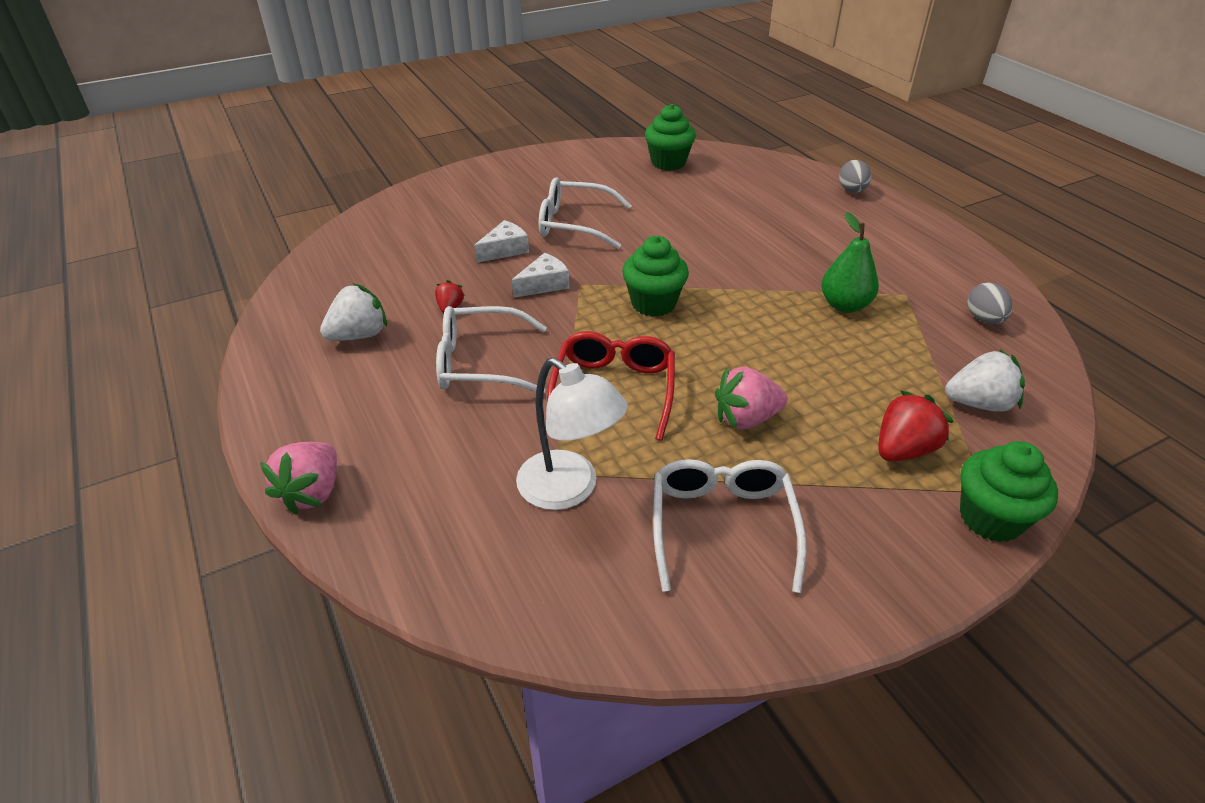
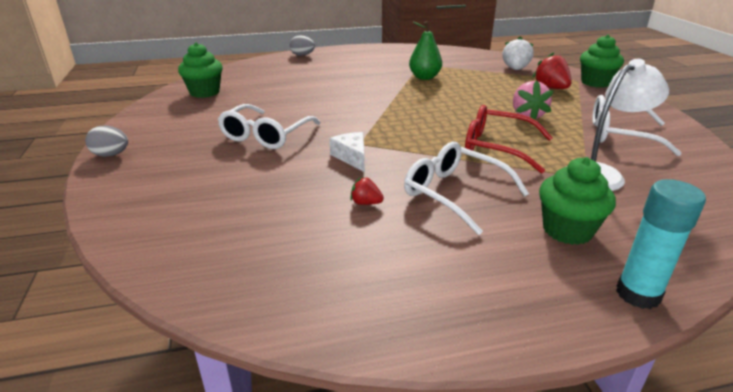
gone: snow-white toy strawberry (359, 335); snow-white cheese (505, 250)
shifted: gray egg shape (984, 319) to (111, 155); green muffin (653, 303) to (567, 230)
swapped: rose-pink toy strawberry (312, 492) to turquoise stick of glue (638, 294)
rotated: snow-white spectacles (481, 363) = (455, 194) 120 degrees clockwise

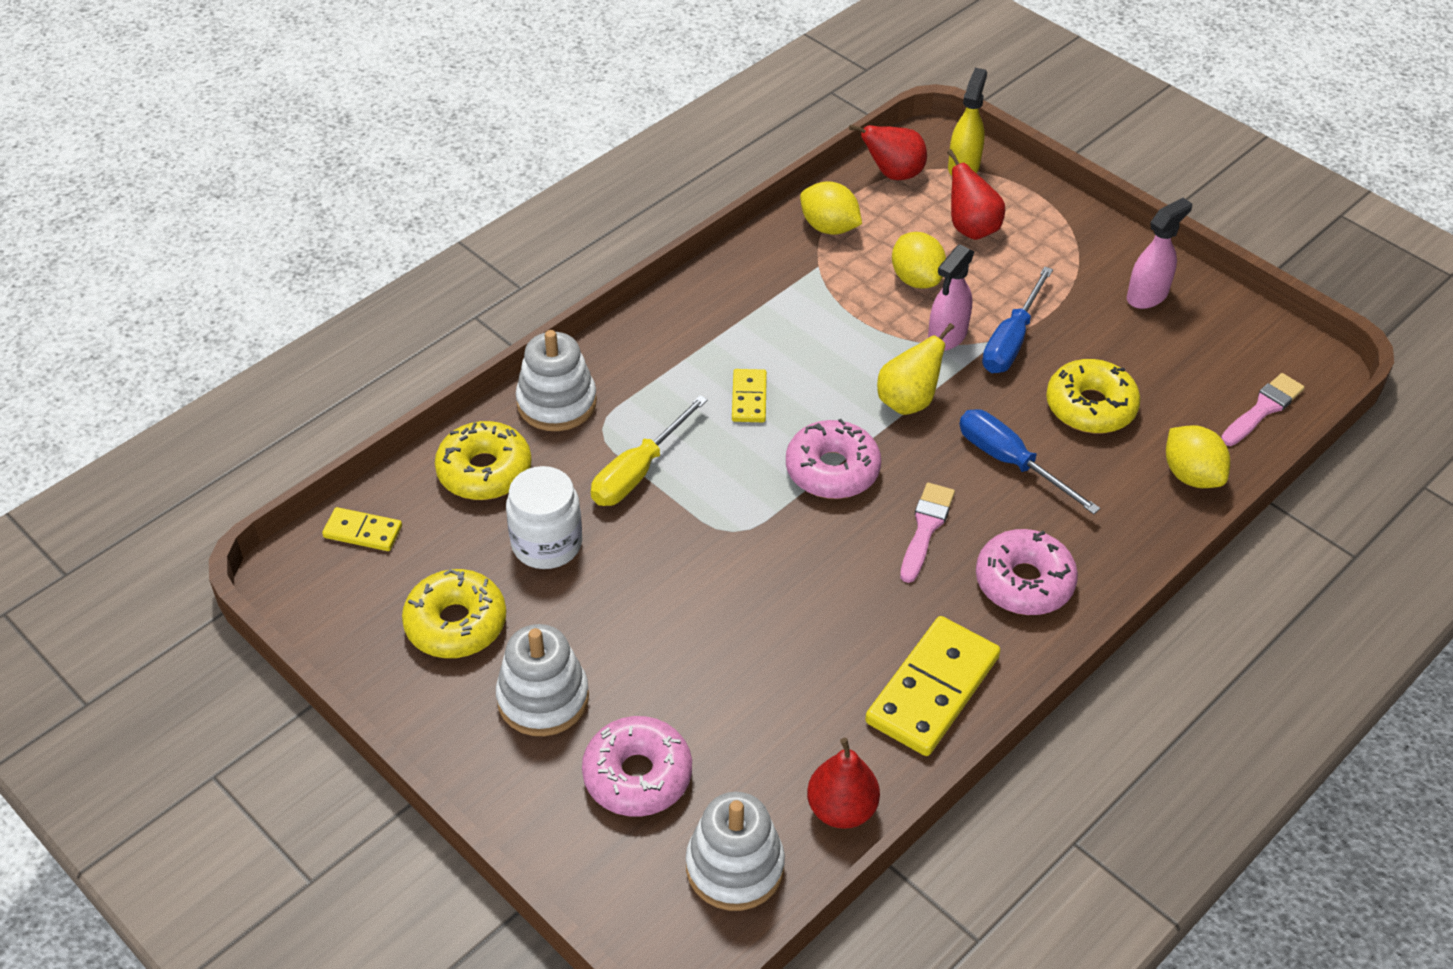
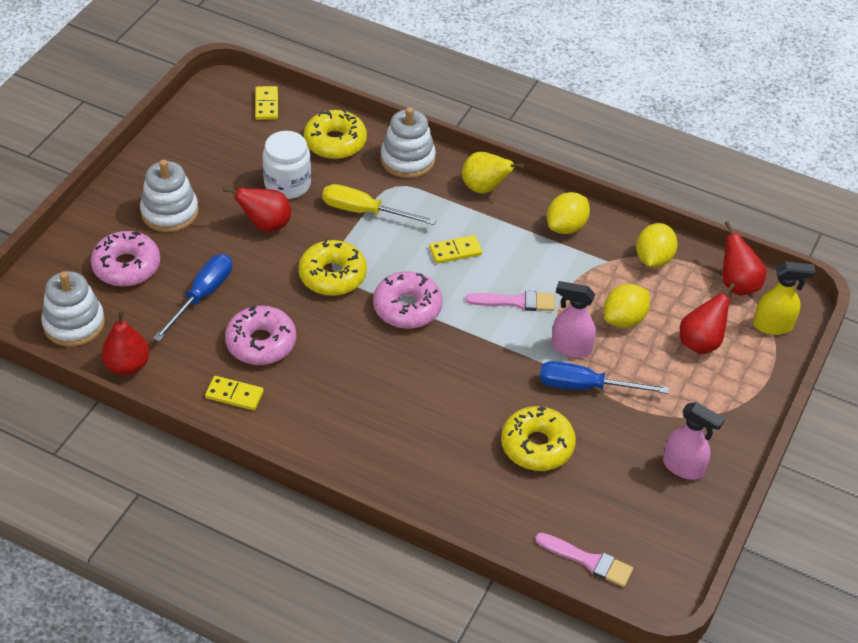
new: red pear (265, 225)
shifted: blue hand screwdriver (1010, 462) to (202, 296); rose-pink doughnut (1024, 582) to (261, 343); yellow doughnut (456, 624) to (332, 275); yellow pear (908, 401) to (485, 188); rose-pink brush (925, 528) to (515, 302); yellow toy lemon (1191, 475) to (566, 227)
scaled: yellow domino tile (933, 690) = (234, 395) x0.52

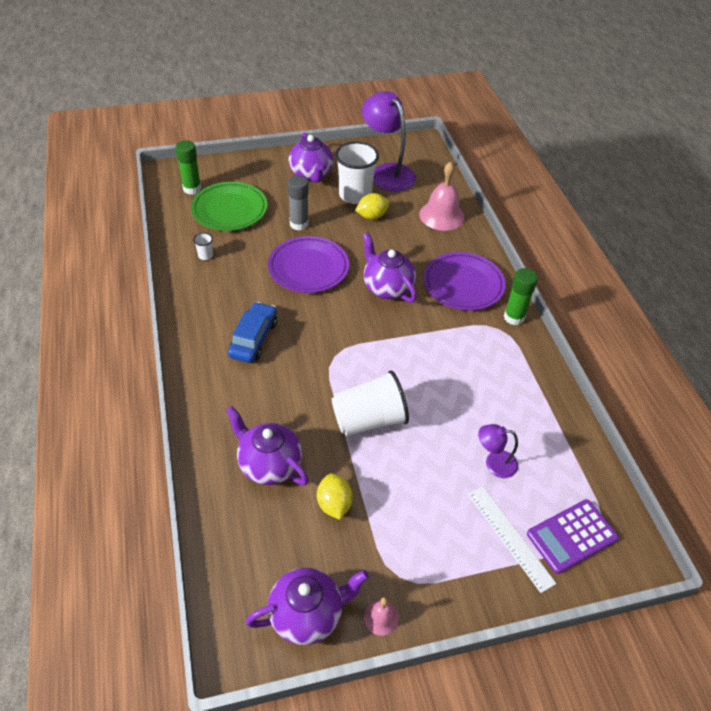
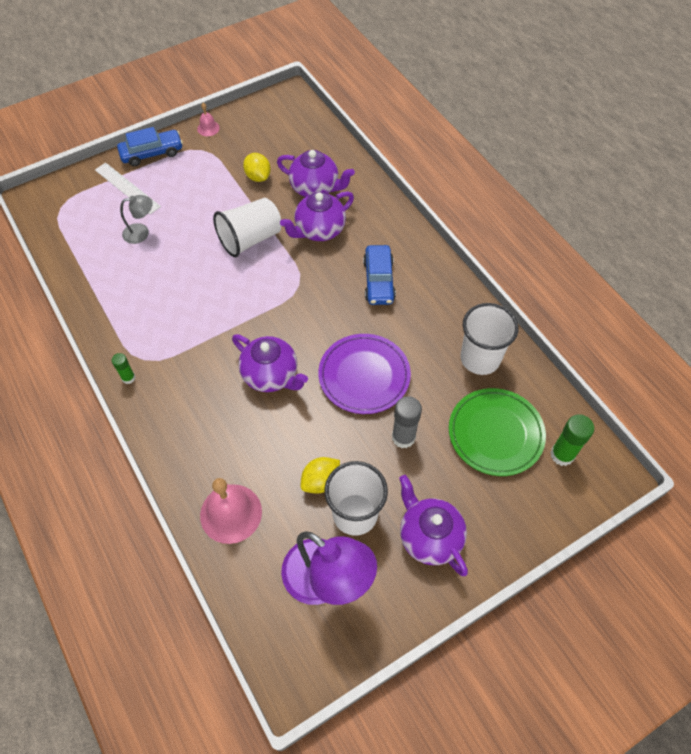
gone: violet flat dish (463, 284); violet pocket calculator (572, 536)
new: blue toy car (152, 153)
shifted: violet tea pot (307, 614) to (319, 230)
repainted: violet reading lamp (494, 463) to gray reading lamp (141, 233)
scaled: green stick of glue (514, 317) = (128, 378) x0.59; snow-white cup (205, 255) = (480, 358) x2.42

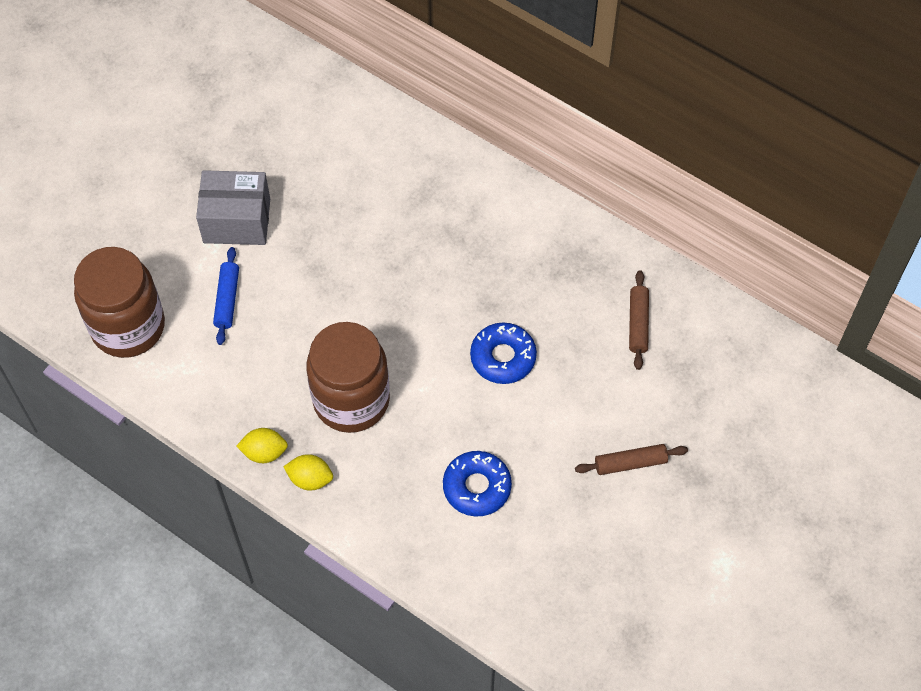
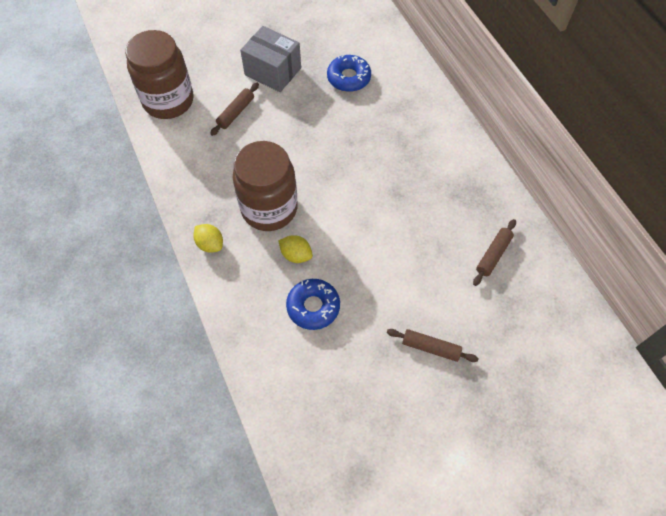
shifted: yellow toy lemon (264, 452) to (296, 255); blue doughnut (503, 357) to (348, 78)
repainted: blue rolling pin (227, 299) to russet rolling pin (236, 113)

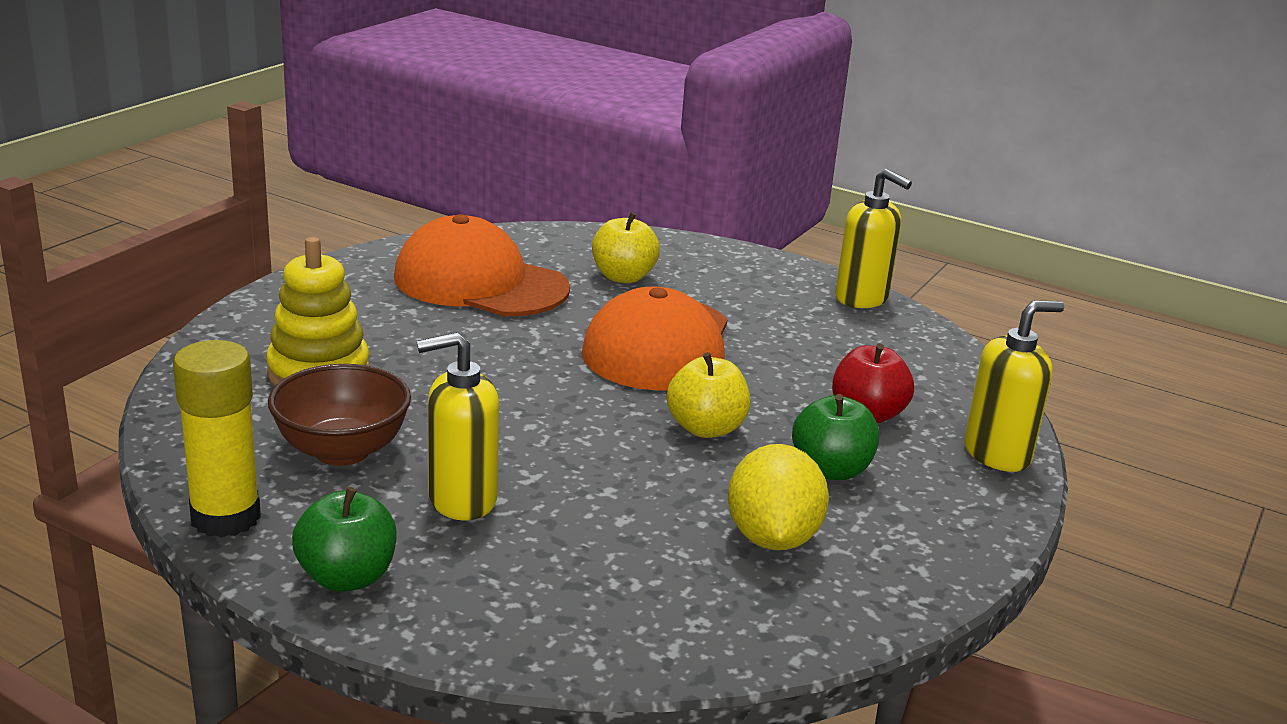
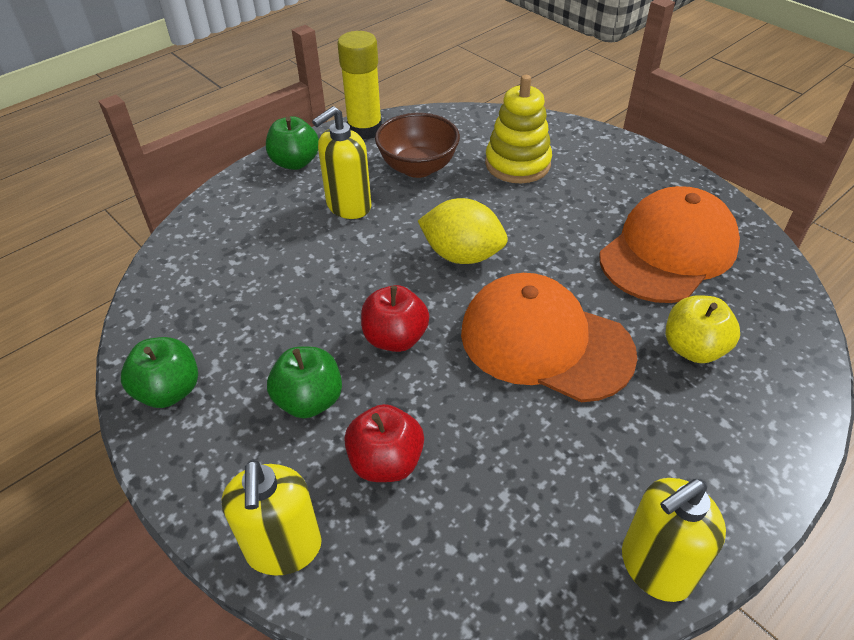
new: green apple fruit (169, 391)
shifted: yellow toy lemon (772, 538) to (462, 255)
repainted: yellow apple fruit (706, 428) to red apple fruit (395, 338)
rotated: yellow pump bottle (461, 500) = (348, 206) 135 degrees counterclockwise

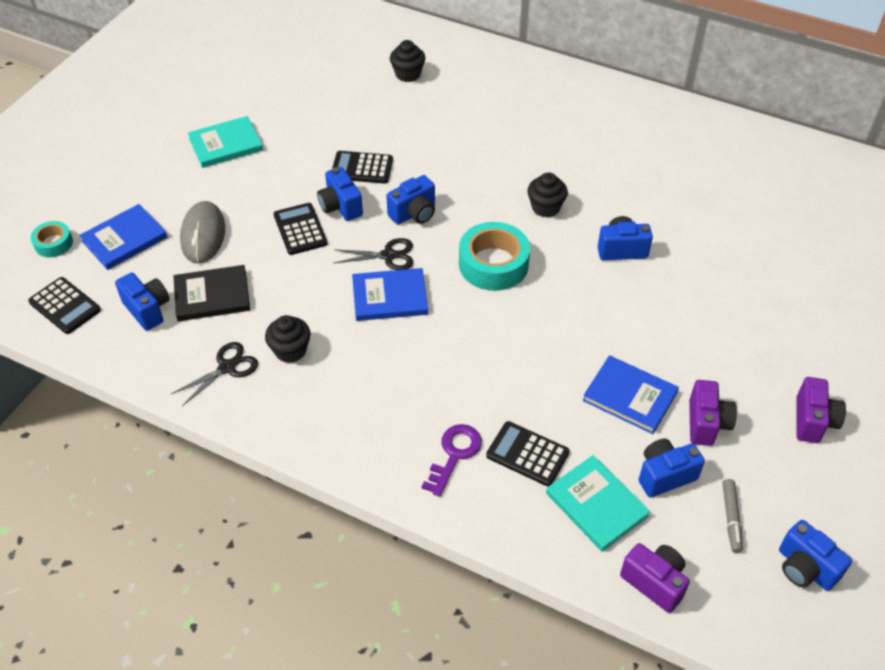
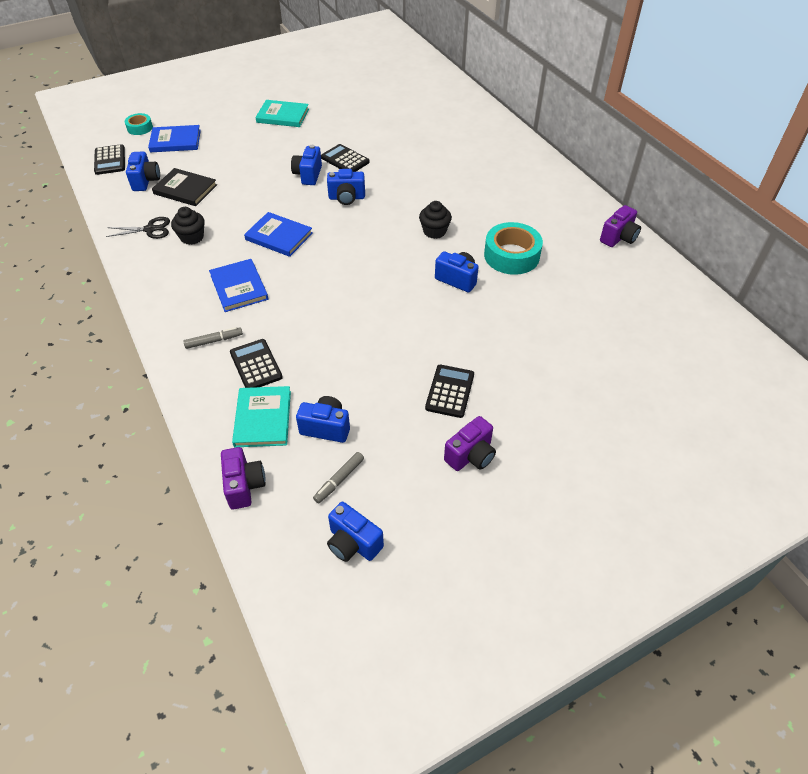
gone: gray PC mouse (203, 235); jet-black scissors (388, 255); jet-black muffin (408, 74)
shifted: blue hardcover (630, 396) to (239, 287); jet-black pocket calculator (300, 229) to (450, 391); turquoise tape (493, 264) to (511, 255); violet photo camera (706, 423) to (618, 238)
swapped: violet latchkey (454, 455) to gray marker (214, 341)
rotated: blue photo camera (805, 568) = (353, 543) 45 degrees counterclockwise

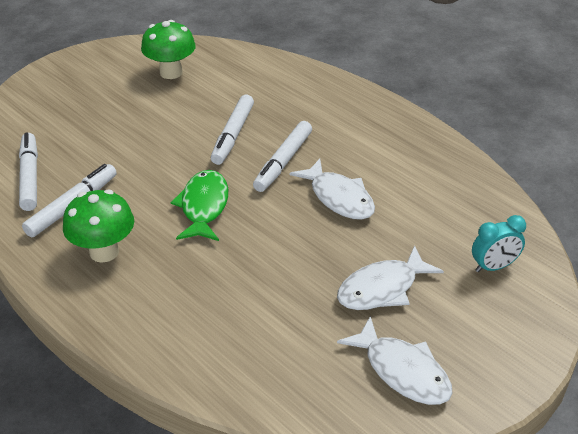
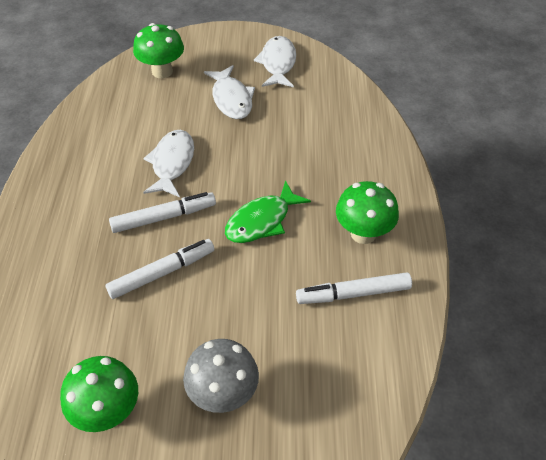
gone: snow-white marker (30, 177)
new: gray fungus (223, 394)
swapped: turquoise clock (493, 267) to green fungus (162, 71)
rotated: snow-white fish figure (382, 288) = (231, 99) 60 degrees clockwise

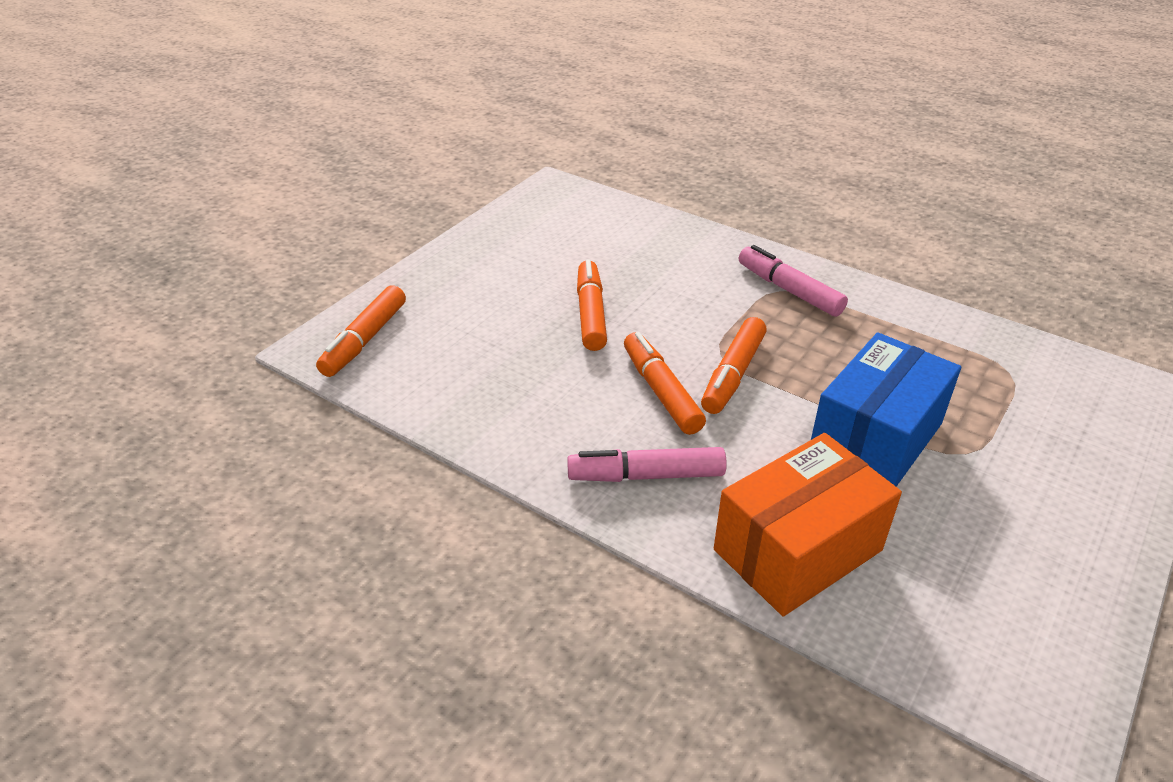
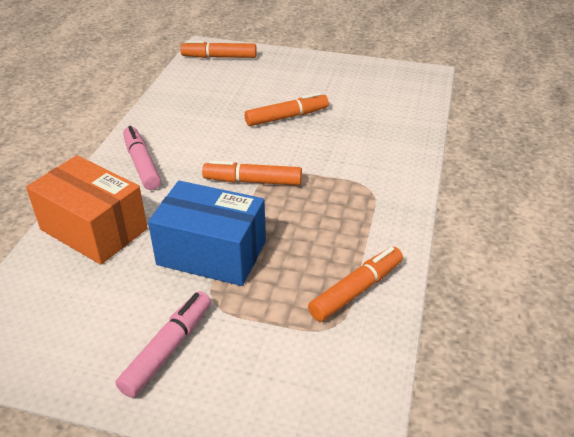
shifted: rose-pink marker (789, 290) to (168, 349); orange-coloured marker (661, 391) to (356, 290)

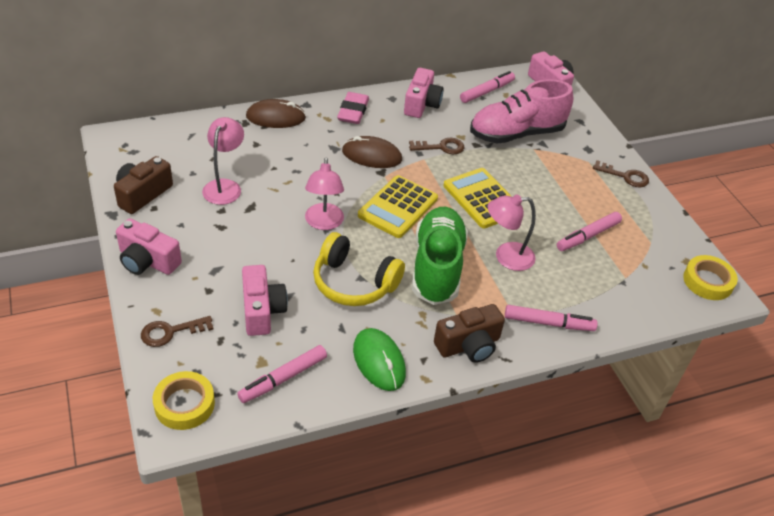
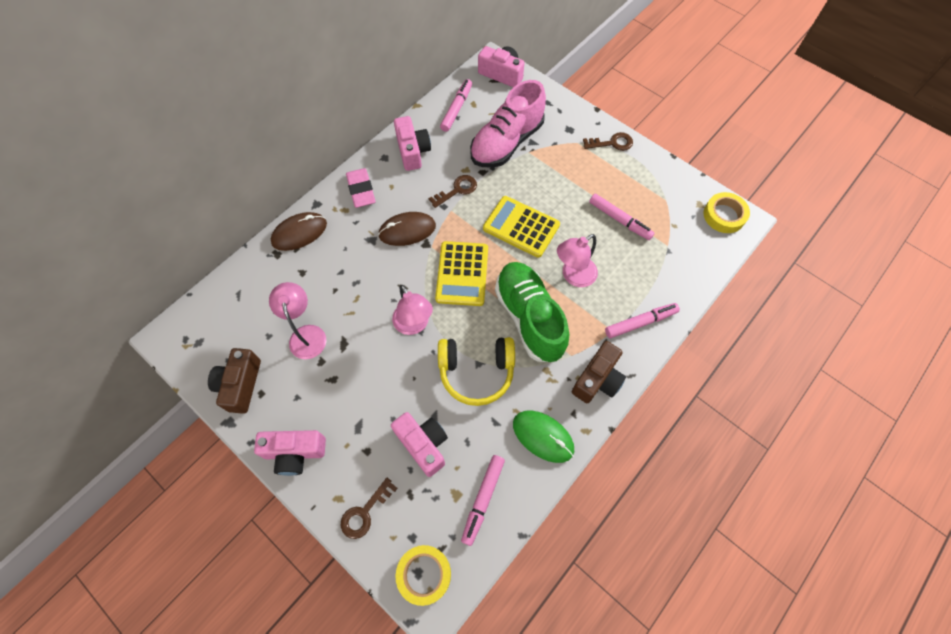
rotated: rose-pink marker (588, 236) = (619, 220) 75 degrees counterclockwise

